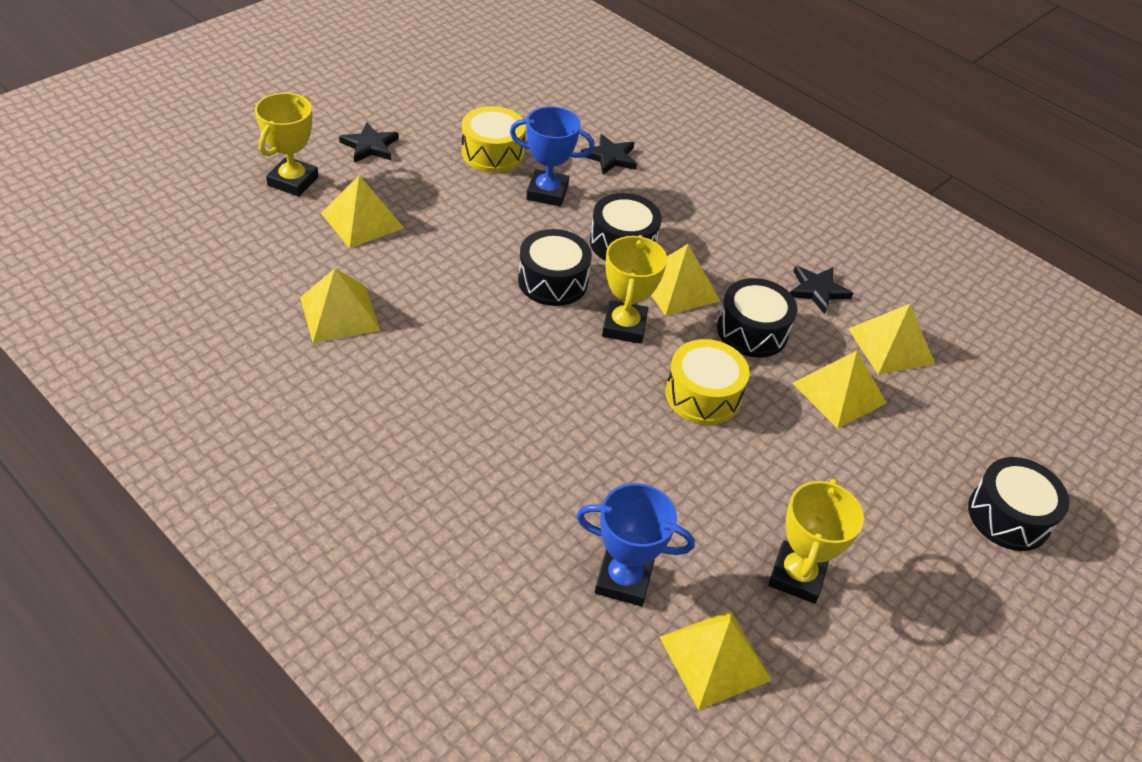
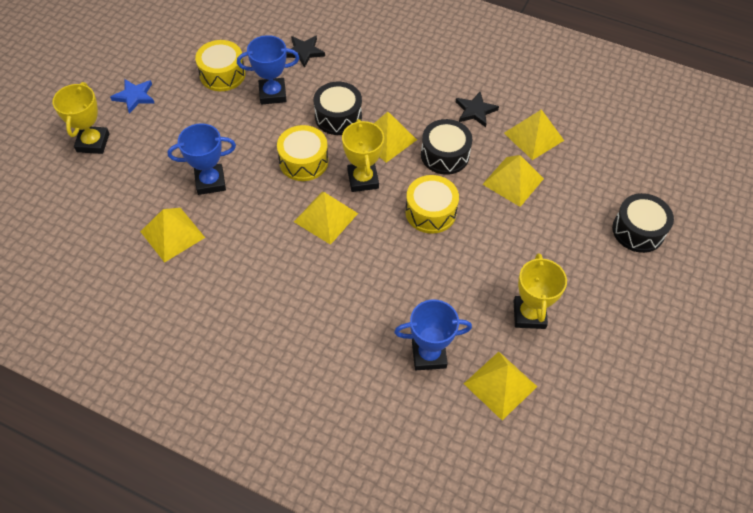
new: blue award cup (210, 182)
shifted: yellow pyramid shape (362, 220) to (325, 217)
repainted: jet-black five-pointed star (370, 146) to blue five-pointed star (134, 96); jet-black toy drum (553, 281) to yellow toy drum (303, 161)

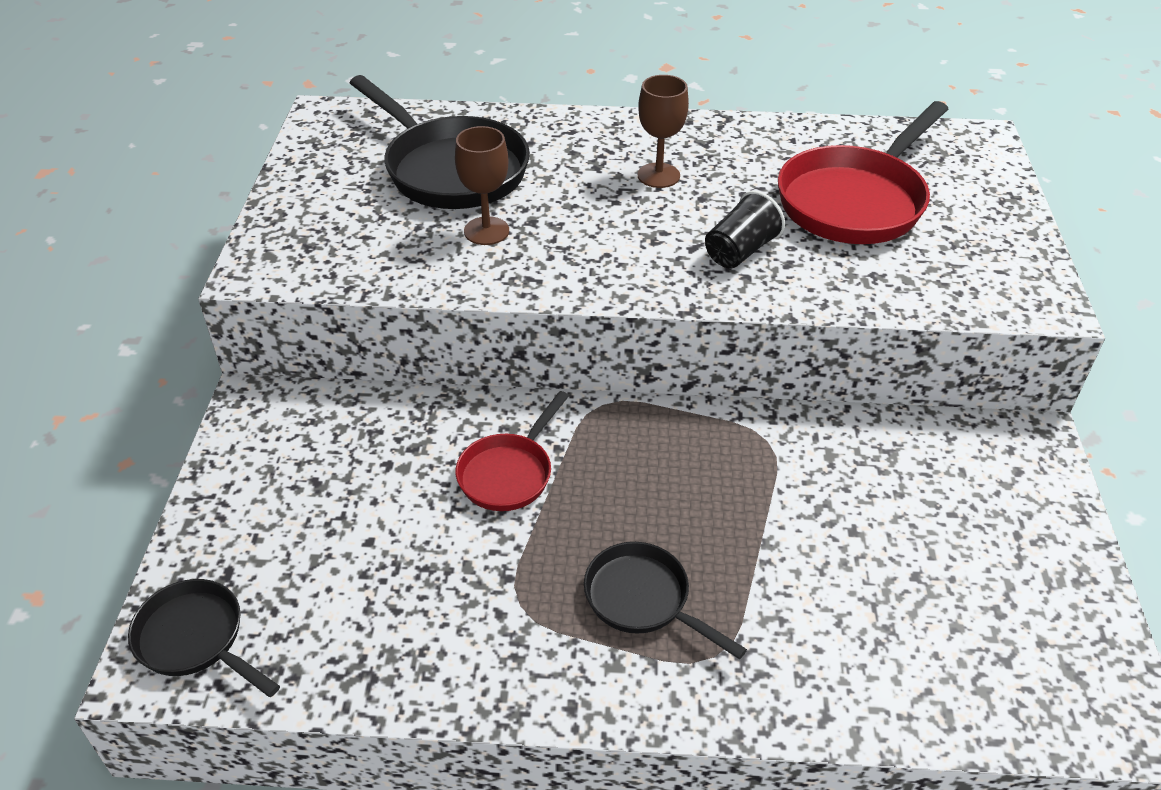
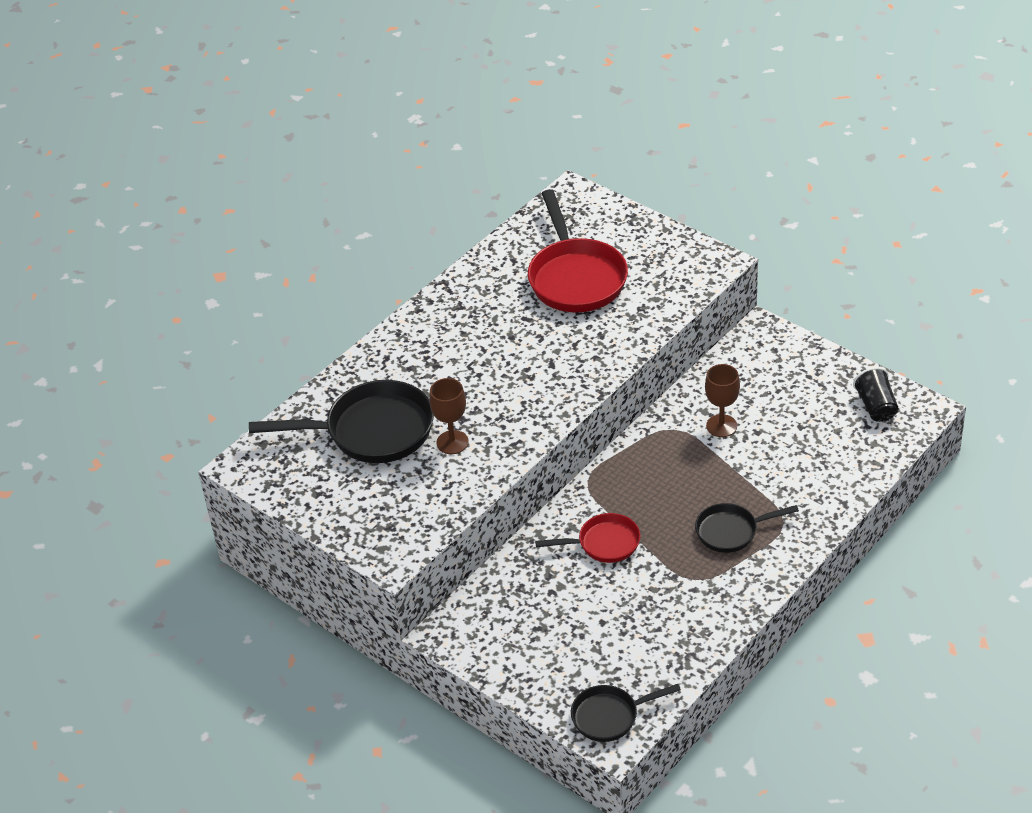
shifted: russet goblet (658, 175) to (721, 426); jet-black cup (740, 251) to (876, 406)
rotated: red frying pan (509, 473) = (604, 543) 75 degrees counterclockwise

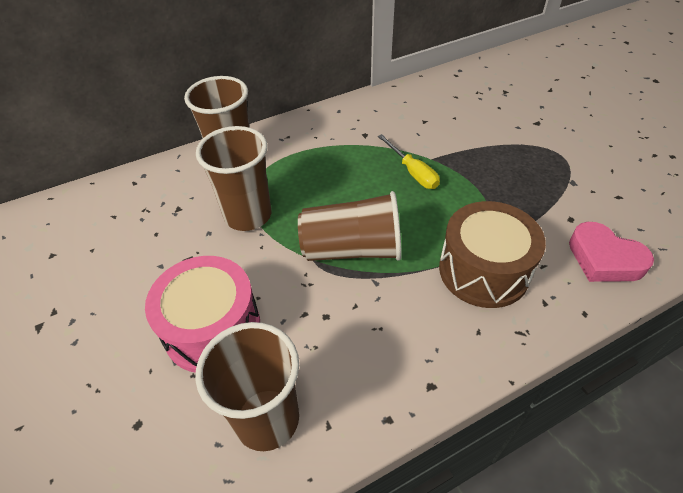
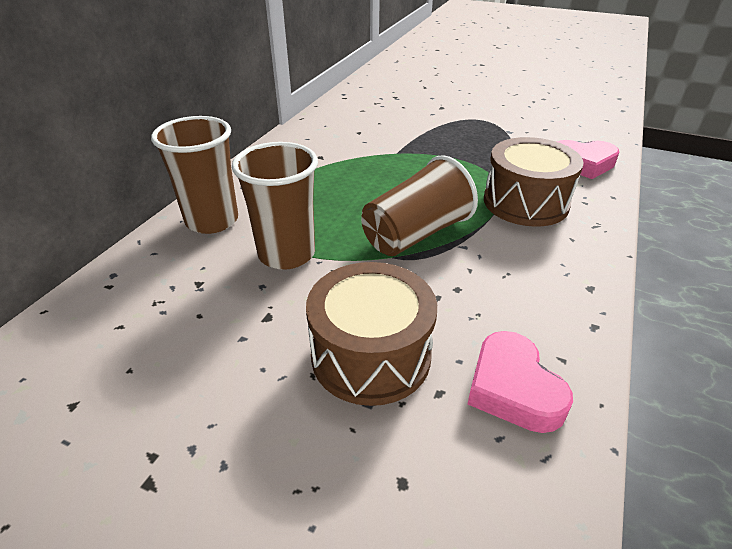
gone: yellow hand screwdriver (412, 172)
swapped: russet cup (267, 419) to rose-pink heart (513, 388)
repainted: rose-pink toy drum (212, 328) to russet toy drum (371, 355)

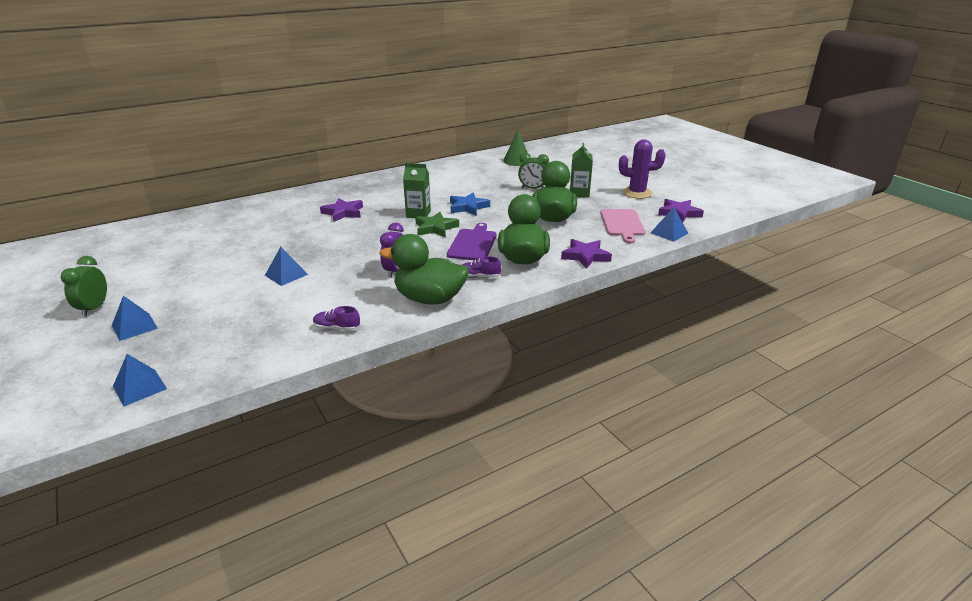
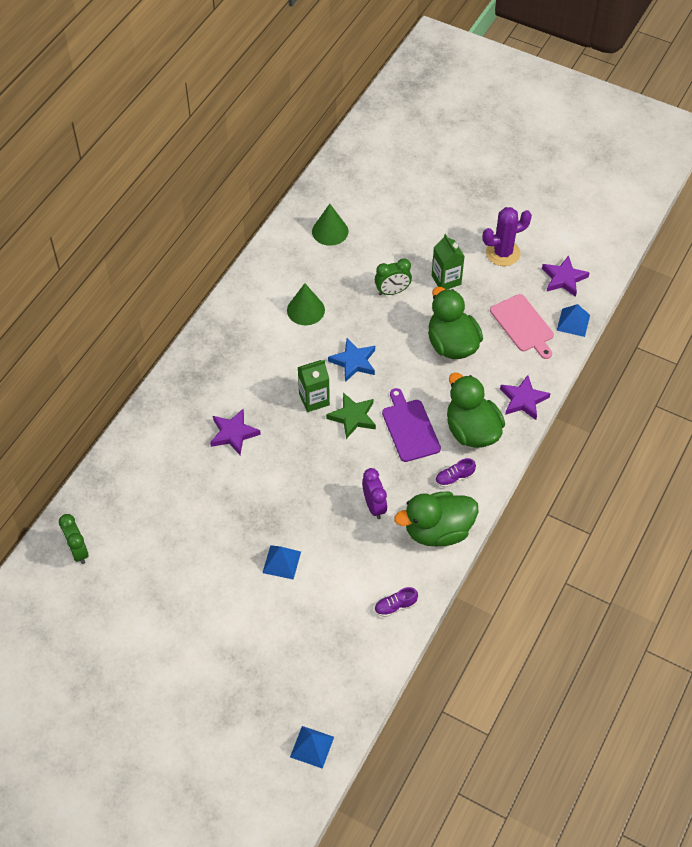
gone: blue pyramid shape (134, 326)
new: green cone shape (305, 310)
shifted: green clock (94, 308) to (78, 551)

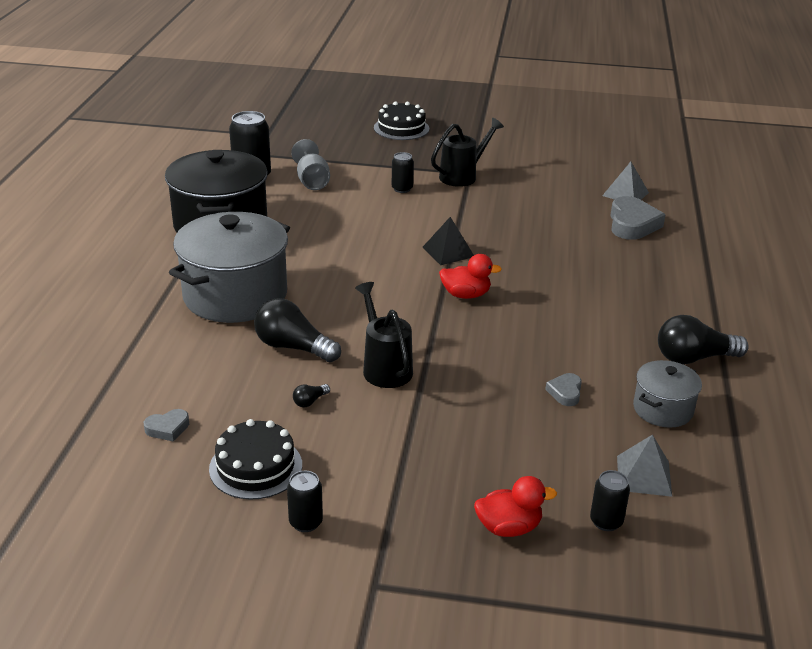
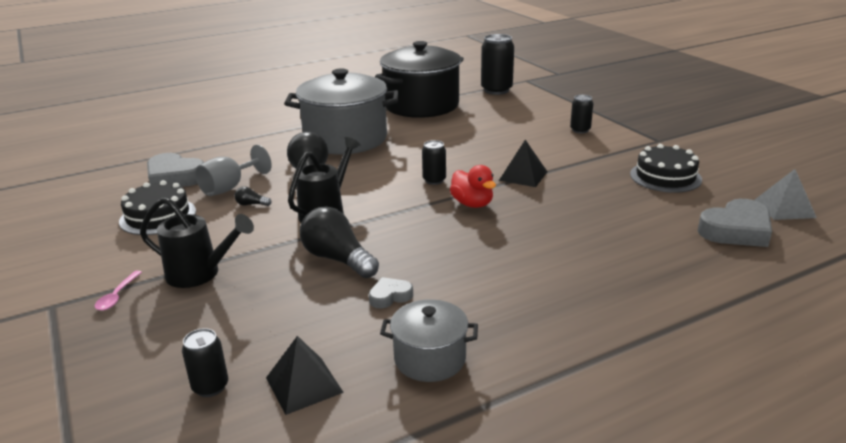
gone: red toy duck (508, 528)
new: rose-pink spoon (117, 296)
shifted: jet-black sprinkling can (462, 176) to (200, 274); gray goblet (312, 181) to (229, 187); jet-black bulb (694, 358) to (338, 259); jet-black soda can (305, 522) to (434, 180); jet-black layer cake (401, 128) to (665, 177)
repainted: gray pyramid shape (644, 475) to jet-black pyramid shape (304, 385)
scaled: gray heart (167, 428) = (174, 177) x1.92

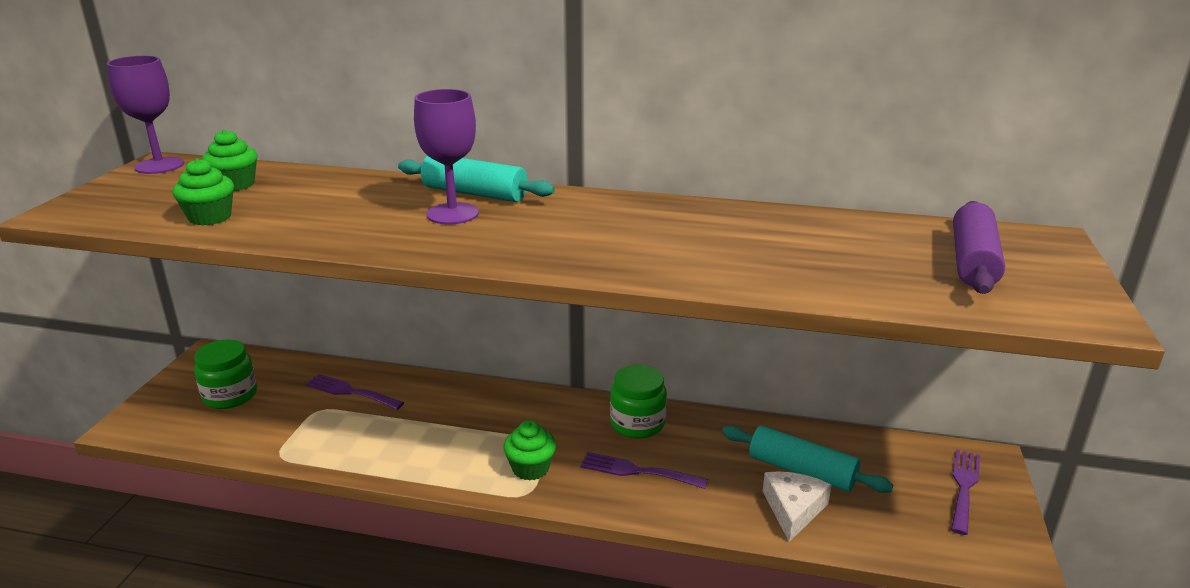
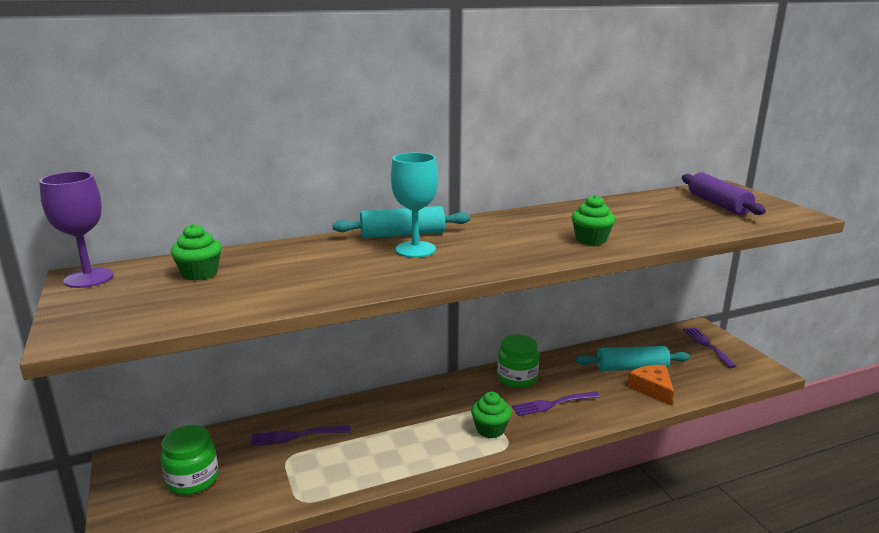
shifted: green muffin (210, 217) to (591, 239)
repainted: violet goblet (452, 214) to turquoise goblet (415, 249); snow-white cheese (793, 509) to orange-coloured cheese (652, 388)

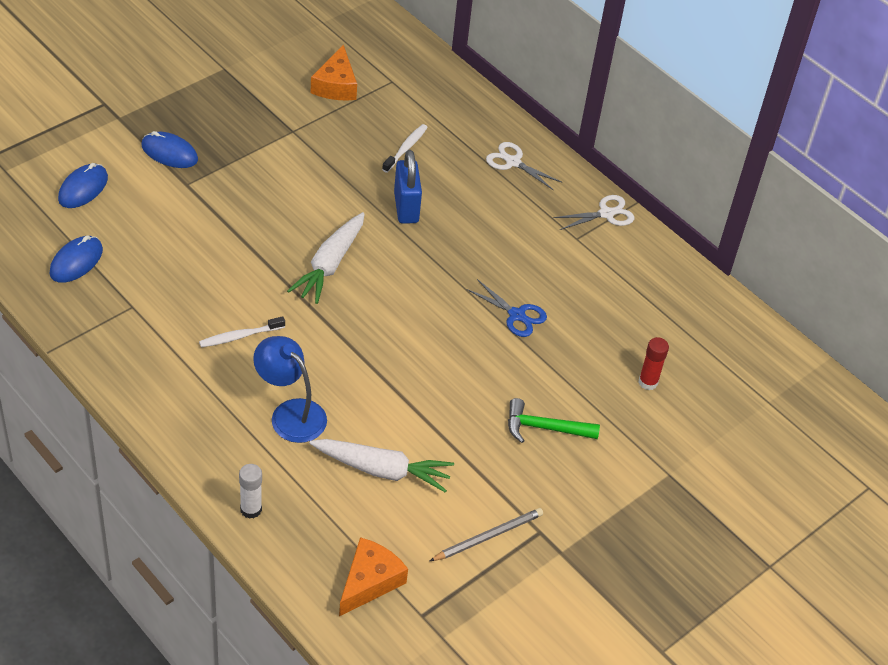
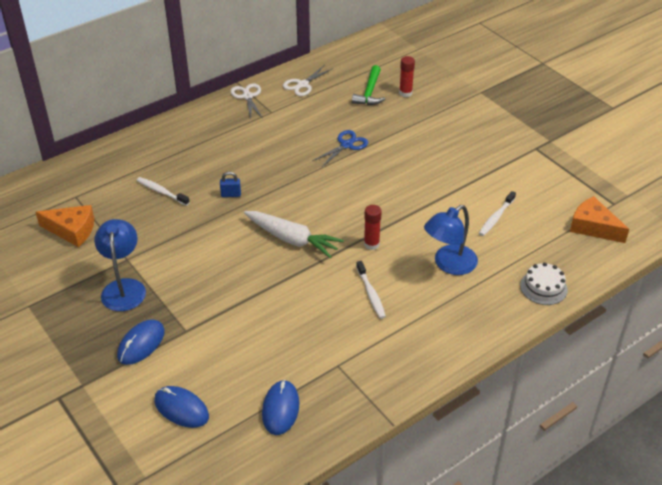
gone: gray wooden pencil (488, 536)
new: blue reading lamp (124, 287); red stick of glue (371, 244)
shifted: snow-white scissors (513, 162) to (302, 85); green hammer (544, 428) to (369, 92)
swapped: snow-white root vegetable (382, 470) to snow-white tooth brush (496, 217); snow-white stick of glue (251, 509) to snow-white layer cake (543, 287)
rotated: blue PC mouse (76, 261) = (280, 409) 60 degrees clockwise
scaled: blue padlock (406, 207) = (231, 194) x0.50

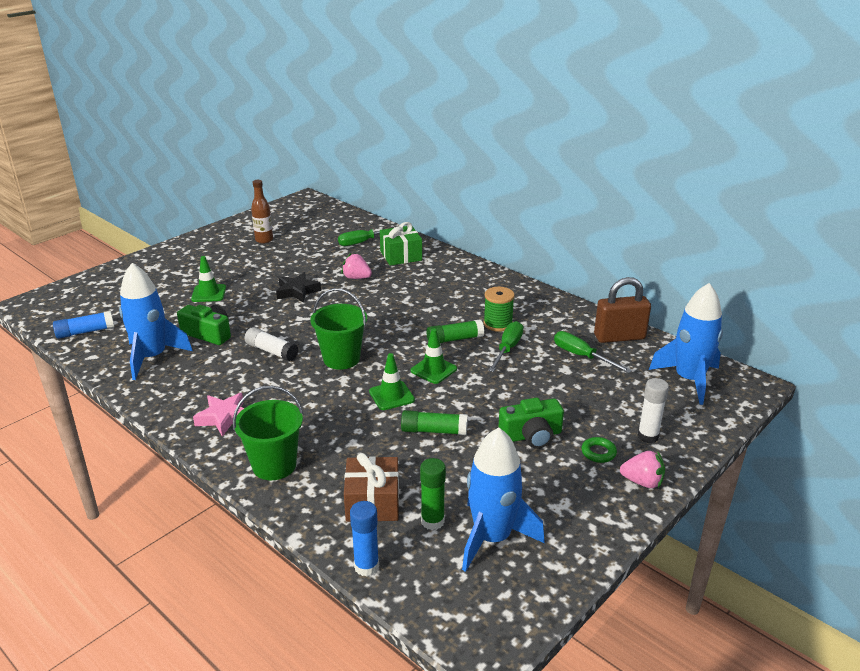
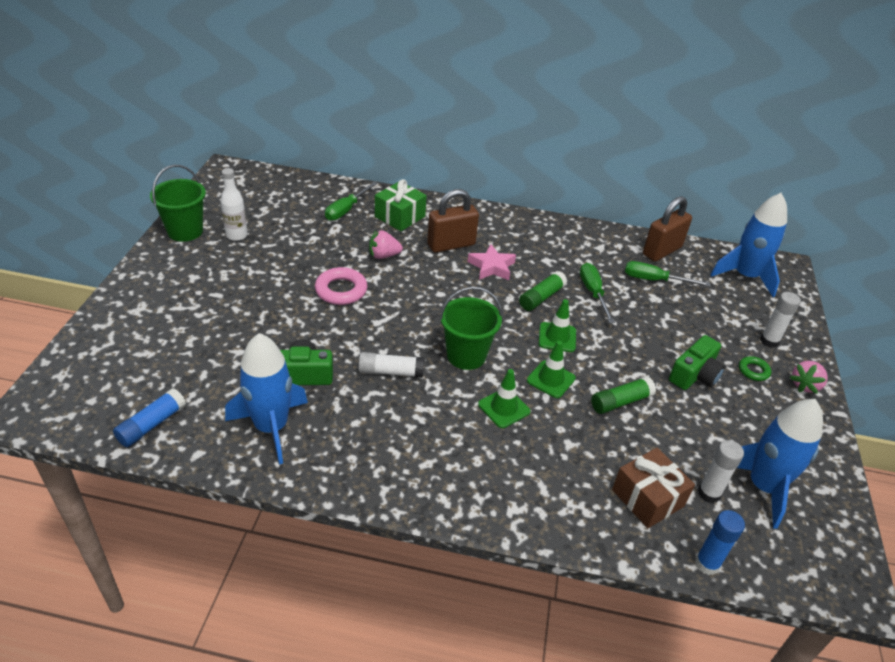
gone: green reel of thread (498, 324)
new: russet padlock (451, 245)
shifted: green sand bucket (274, 465) to (185, 231); rose-pink five-pointed star (224, 418) to (491, 267); green traffic cone (209, 293) to (504, 408)
swapped: jet-black five-pointed star (297, 291) to rose-pink torus (341, 290)
repainted: russet flask (264, 240) to snow-white flask (236, 235); green stick of glue (432, 521) to snow-white stick of glue (709, 493)
rotated: rose-pink toy strawberry (642, 482) = (805, 385) 150 degrees clockwise

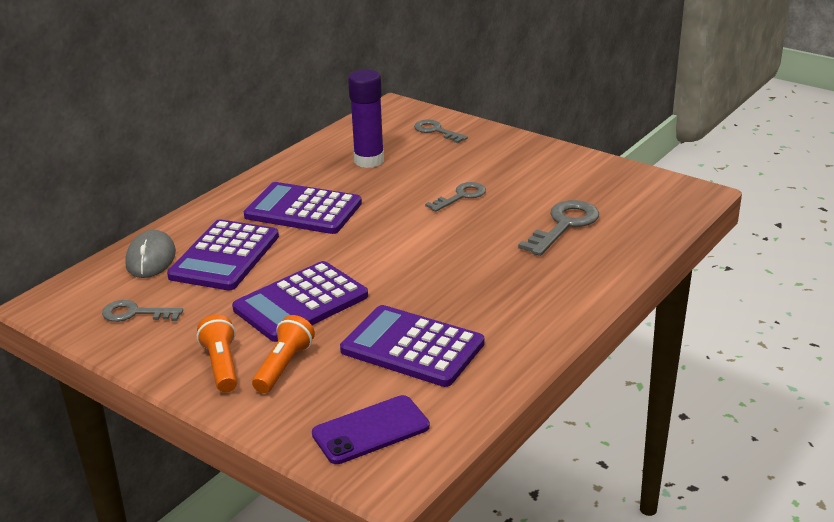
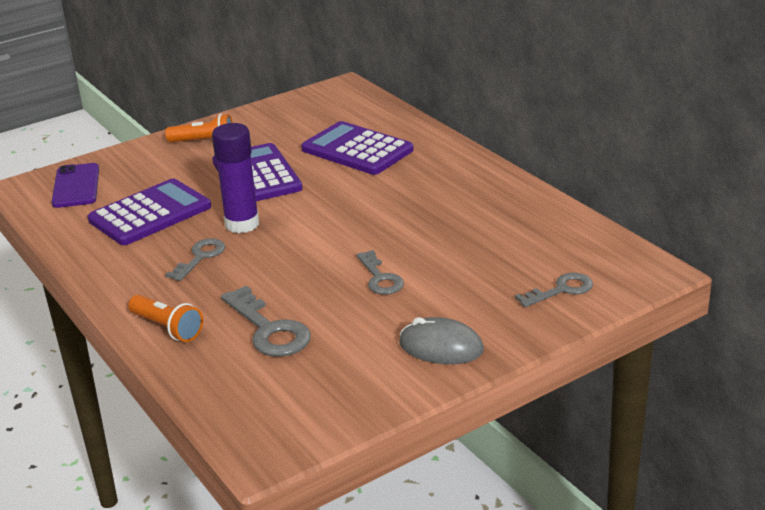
gone: violet pocket calculator (303, 210)
shifted: orange-coloured pocket torch (284, 366) to (167, 328); gray latchkey (135, 313) to (200, 257); violet stick of glue (369, 161) to (242, 224); gray PC mouse (151, 258) to (441, 347)

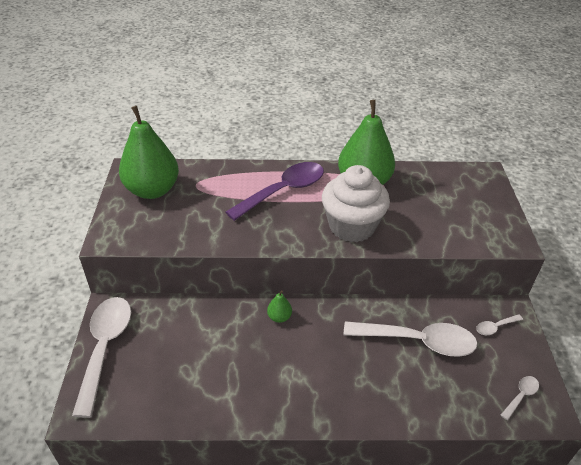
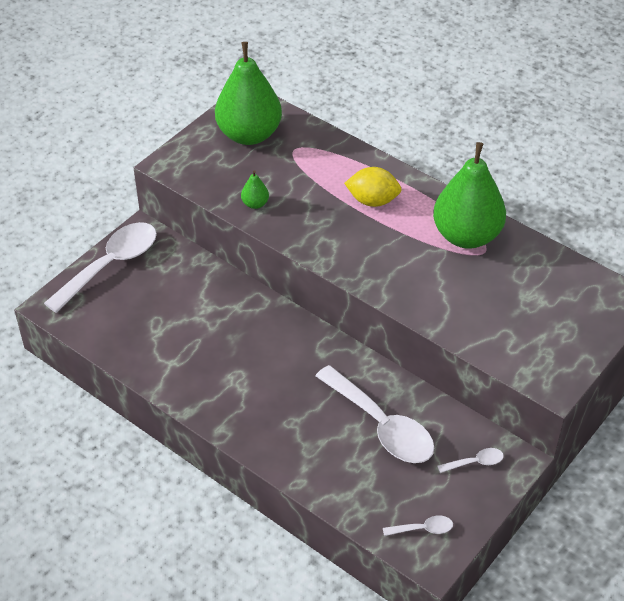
gone: snow-white muffin (352, 226)
shifted: green pear (279, 317) to (255, 204)
swapped: violet spoon (283, 191) to yellow toy lemon (372, 201)
rotated: snow-white spoon (495, 327) = (475, 462) 150 degrees clockwise

